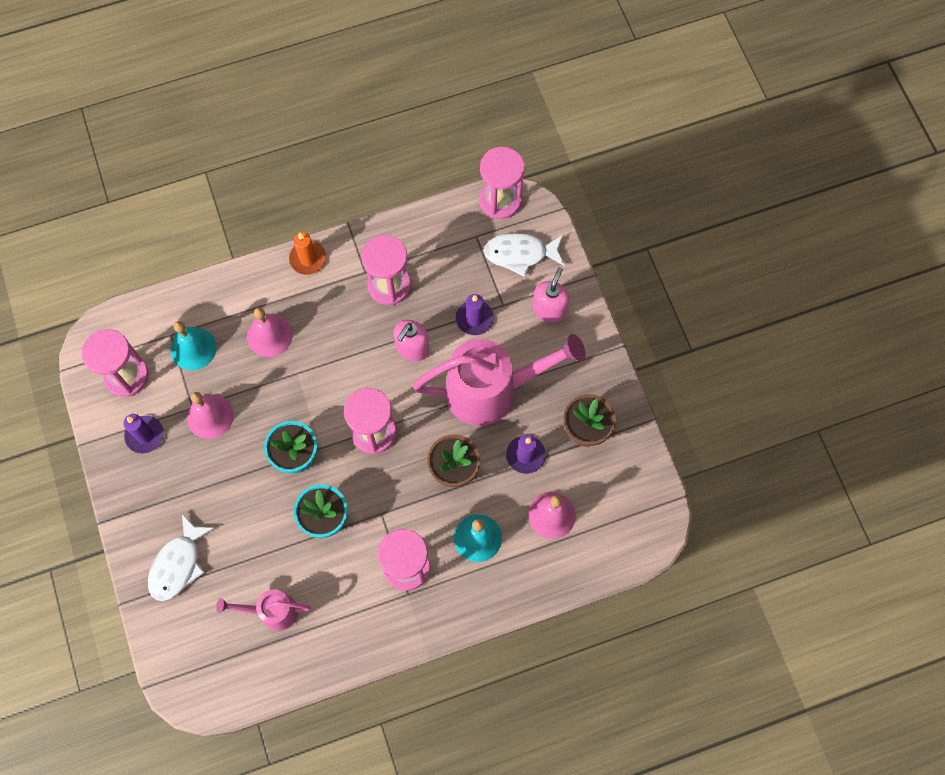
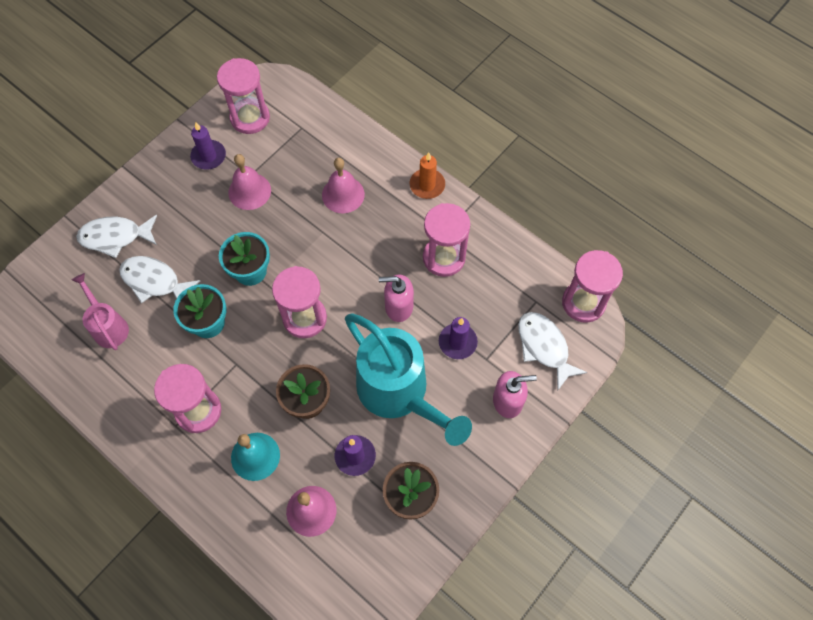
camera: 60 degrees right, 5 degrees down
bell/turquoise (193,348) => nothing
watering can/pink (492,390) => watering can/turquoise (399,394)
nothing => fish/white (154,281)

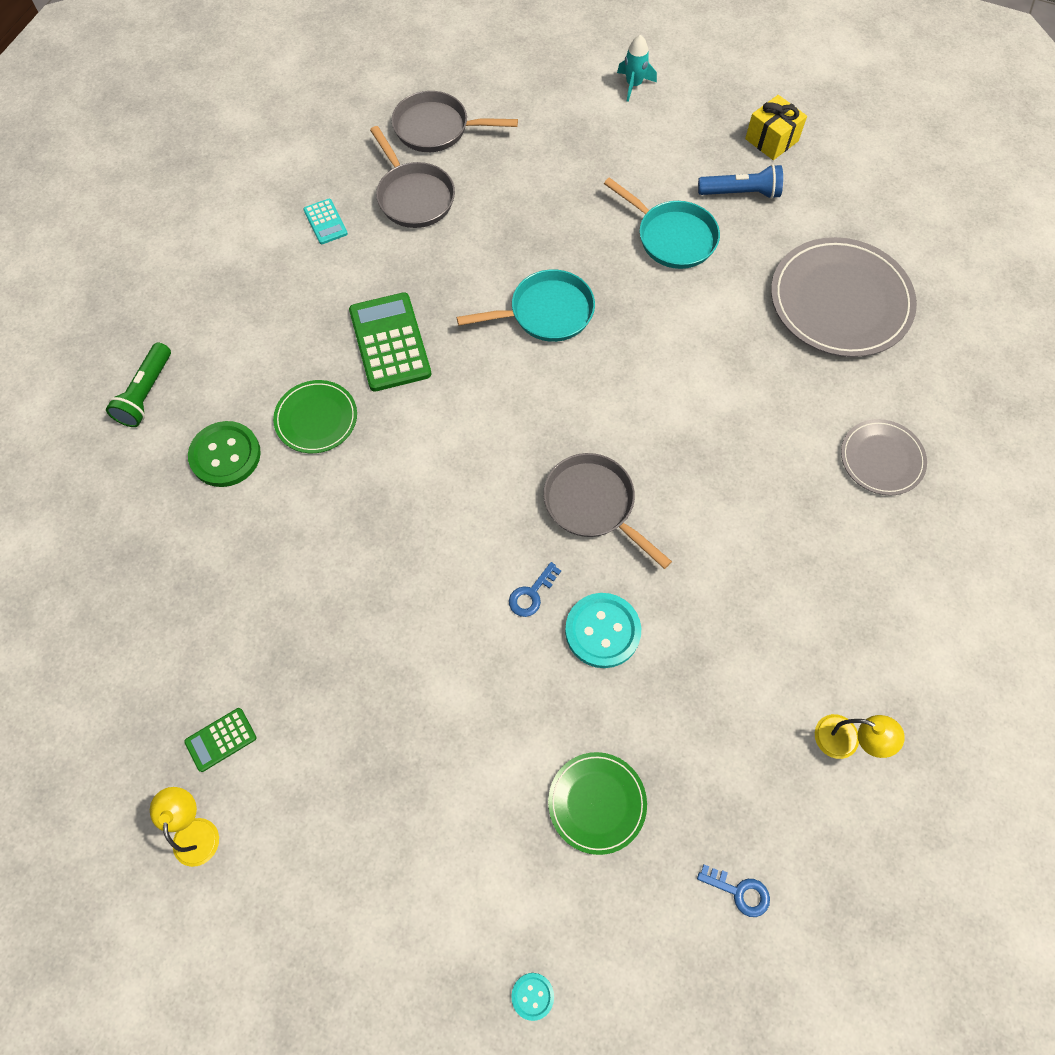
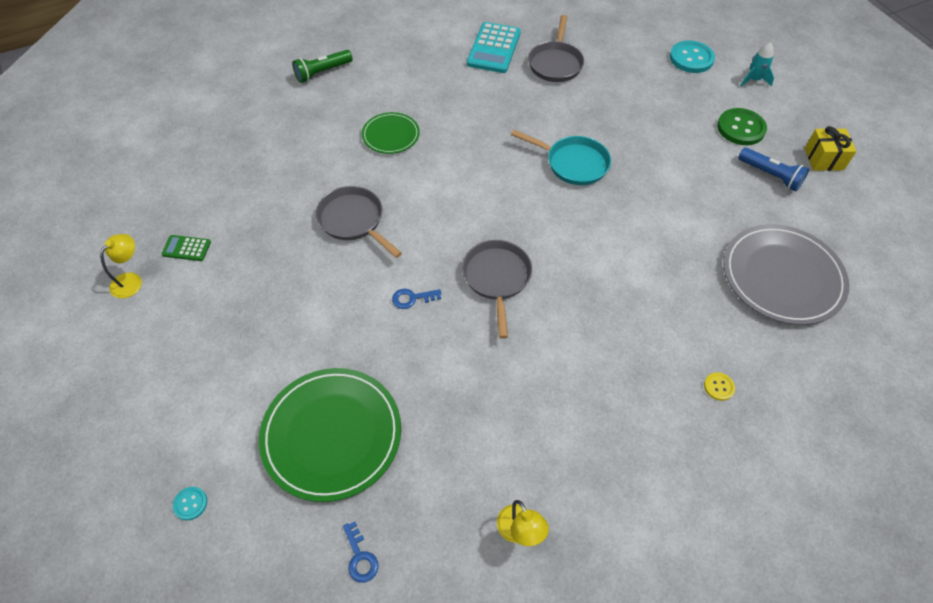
camera: 40 degrees right, 10 degrees down
button/green (225,455) => button/green (741,128), relocated
calculator/turquoise (325,222) => calculator/turquoise (494,48), x1.96
calculator/green (390,342) => nothing
pan/grey (436,128) => pan/grey (353,221), relocated
plate/green (597,803) => plate/green (332,435), x1.82
button/turquoise (602,631) => button/turquoise (691,58), relocated
pan/turquoise (672,237) => nothing
plate/grey (881,459) => button/yellow (718,387)

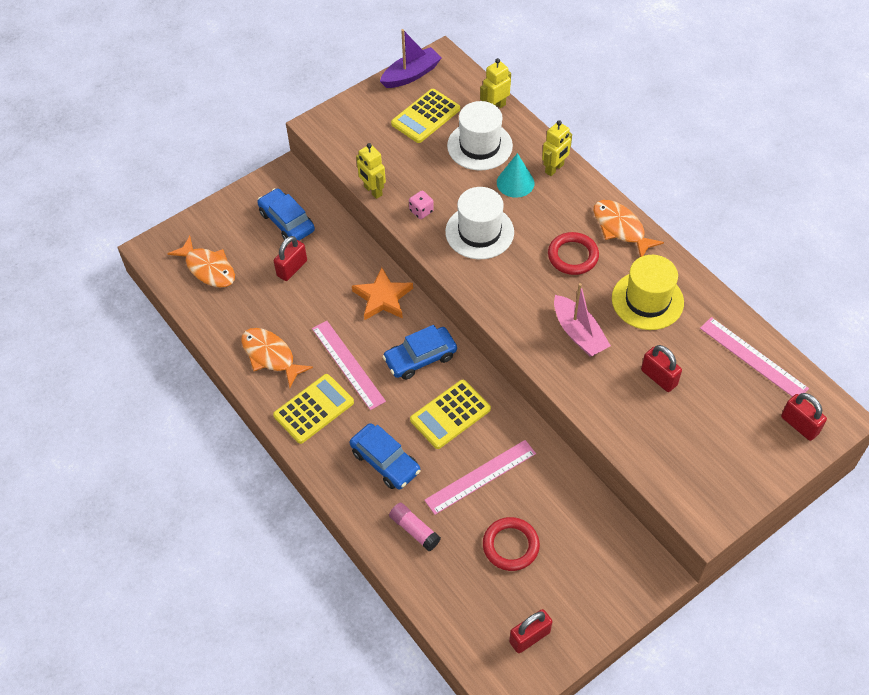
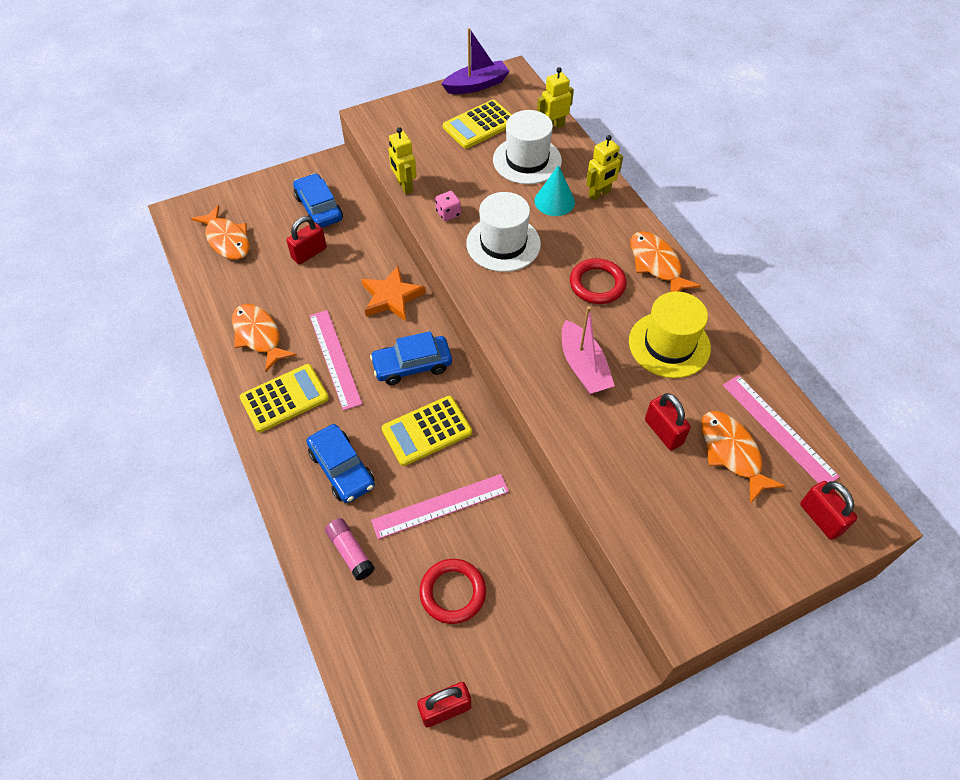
camera: 10 degrees right, 0 degrees up
nothing => fish/orange (731,453)

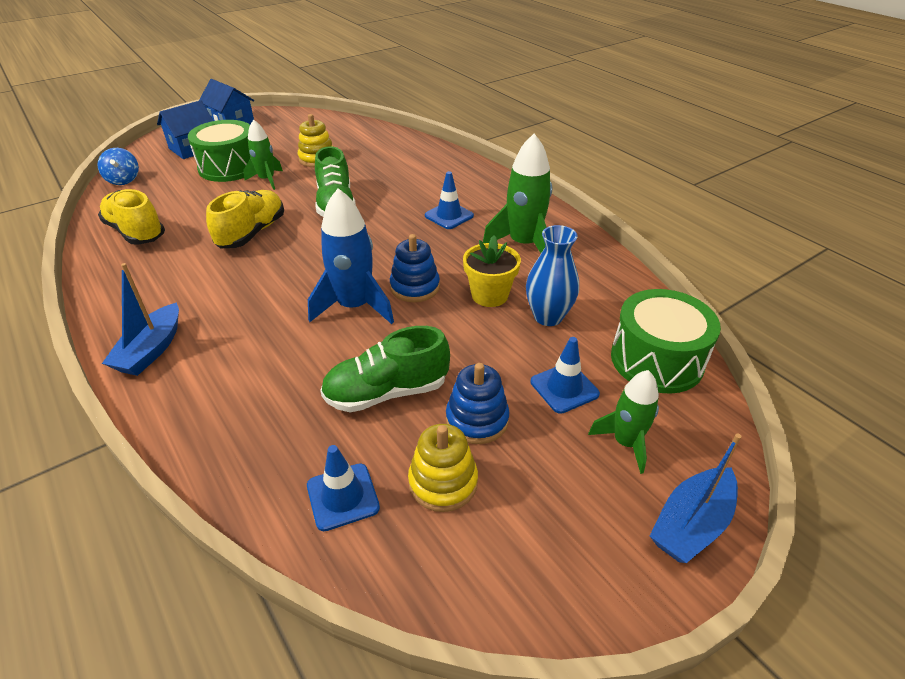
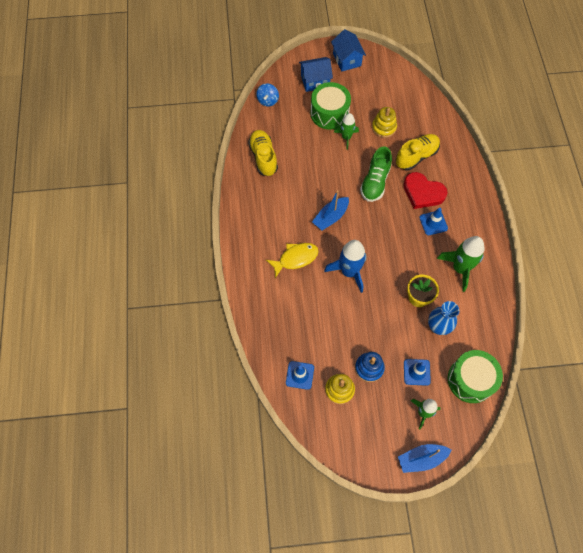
camera: 30 degrees right, 25 degrees up
boat/blue (151,350) => boat/blue (330,217), relocated
shoe/yellow (252,233) => shoe/yellow (416,156), relocated
shoe/green (386,392) => nothing
stacking toy/blue (415,287) => nothing
nothing => fish/yellow (295,258)
nothing => heart/red (423,192)

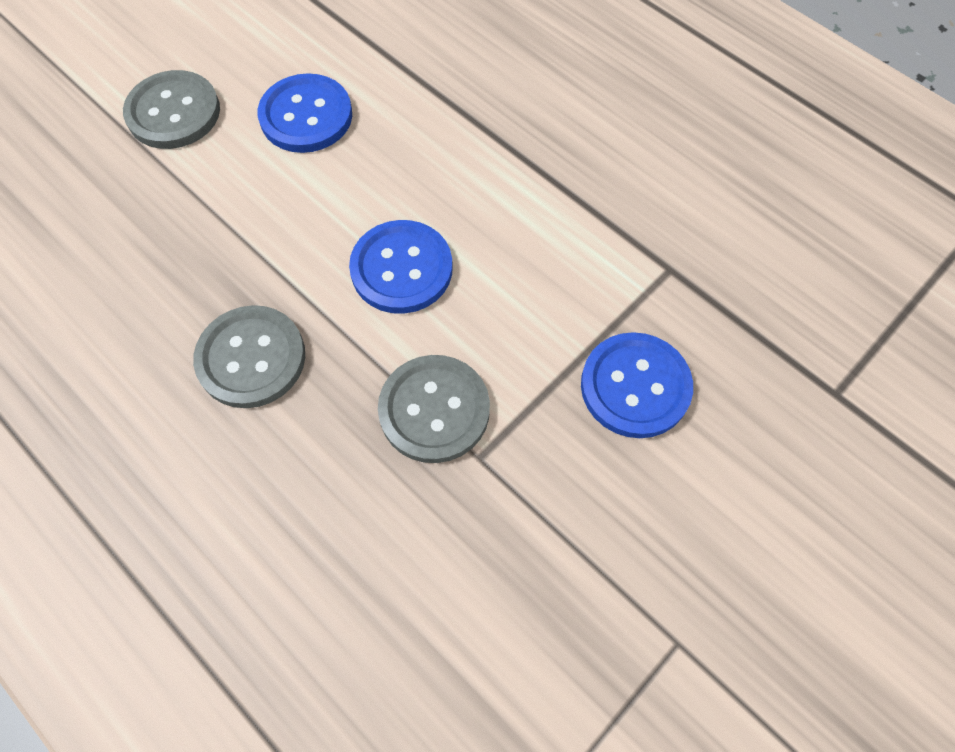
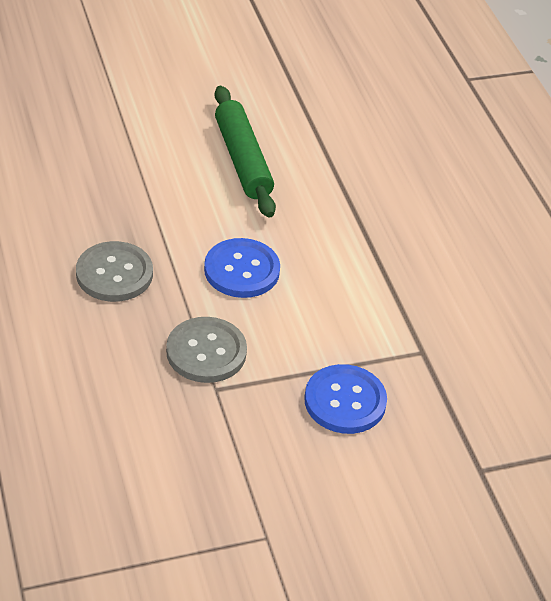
camera: 25 degrees right, 20 degrees down
button/grey (173,112) => nothing
button/blue (306,116) => rolling pin/green (242,160)

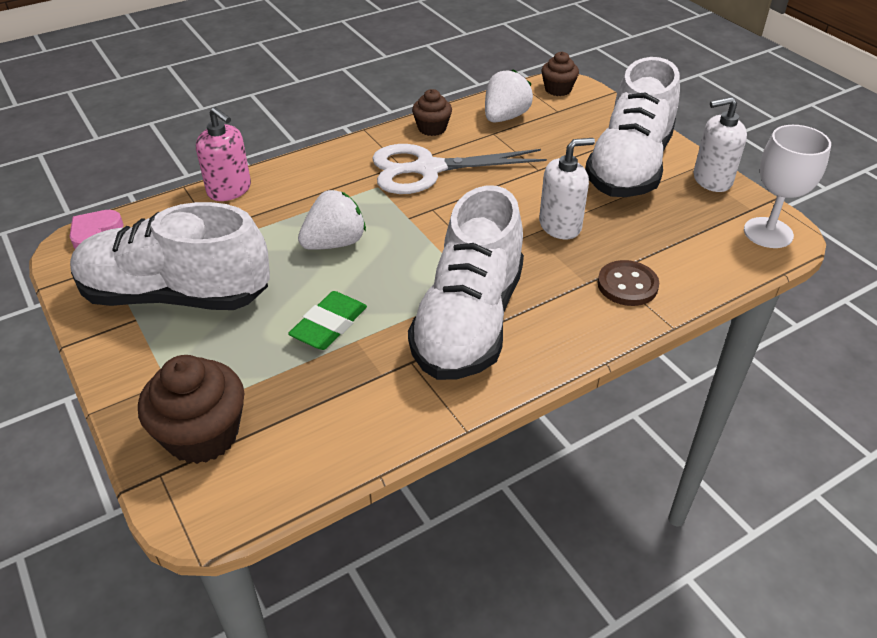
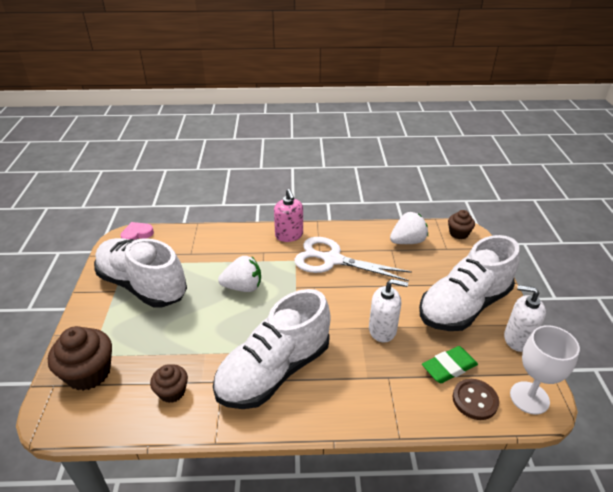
camera: 30 degrees right, 5 degrees down
soap dispenser/pink (229,190) => soap dispenser/pink (289,235), relocated
eraser/green (329,325) => eraser/green (449,367), relocated
cupcake/brown (432,128) => cupcake/brown (172,392), relocated
button/brown (627,285) => button/brown (475,400), relocated

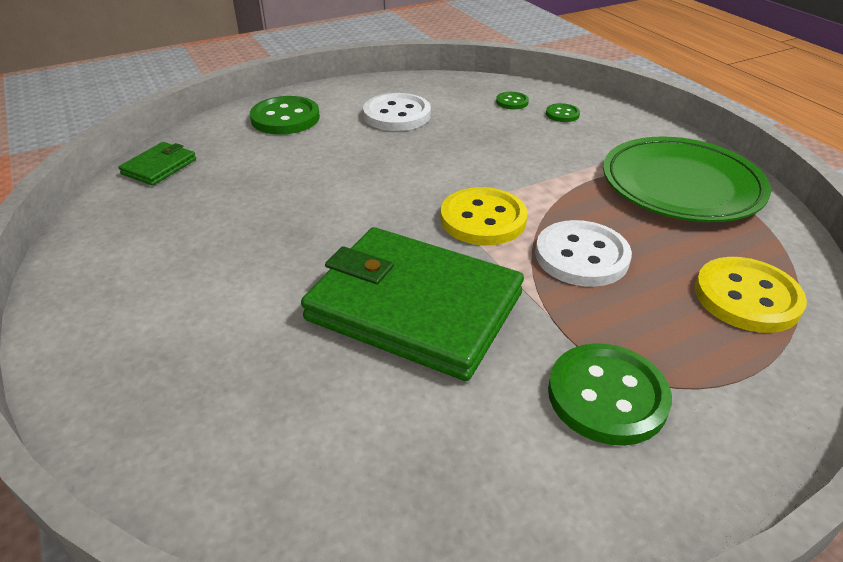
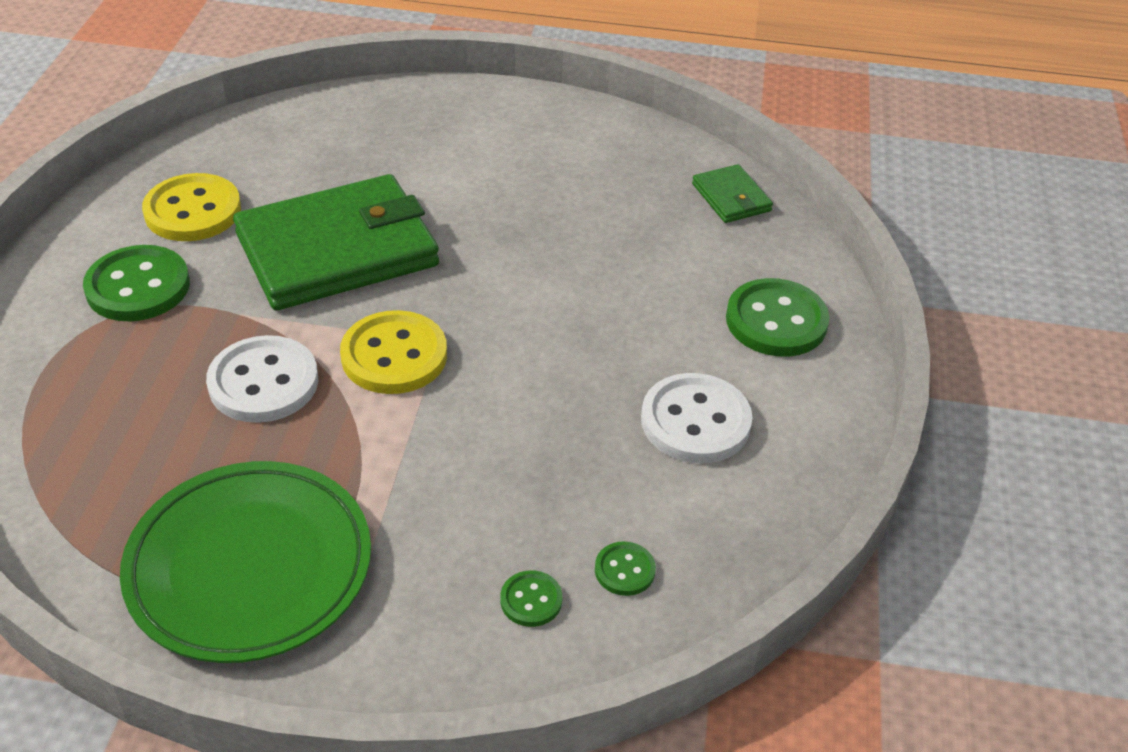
camera: 125 degrees right, 5 degrees up
button/yellow (747,297) => button/yellow (193,211), relocated

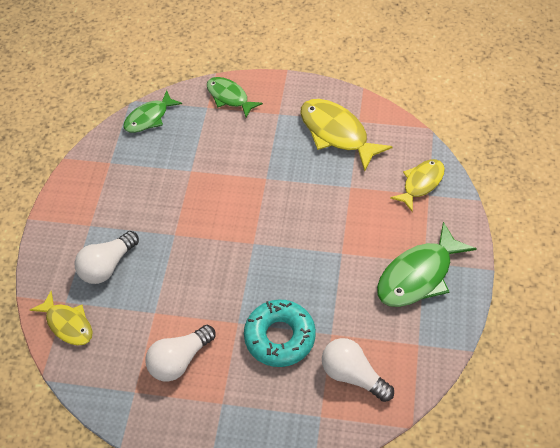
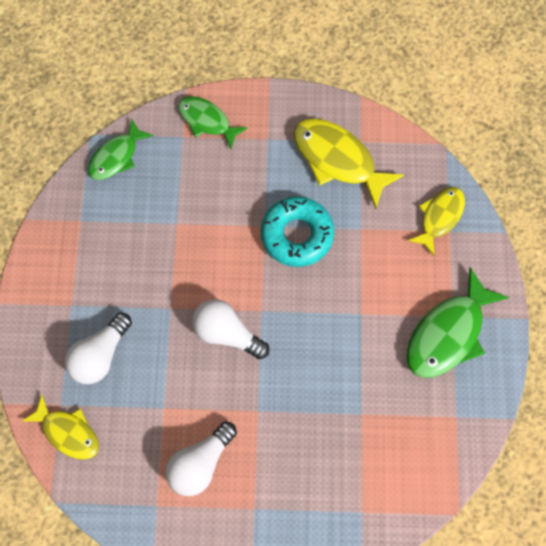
camera: 10 degrees left, 15 degrees up
donut/turquoise (280,337) => donut/turquoise (297,235), relocated
light bulb/white (353,375) => light bulb/white (227,333), relocated

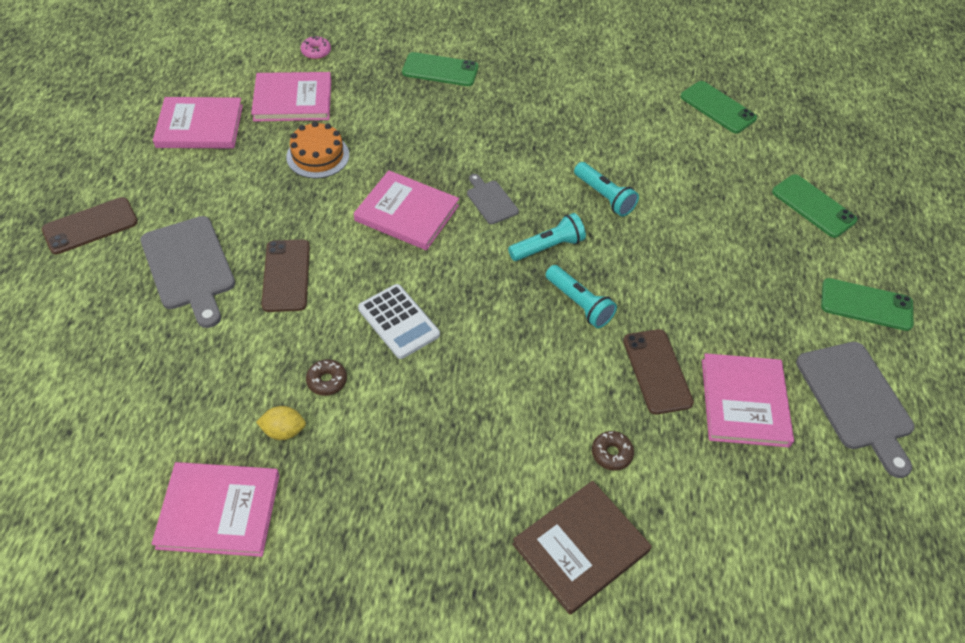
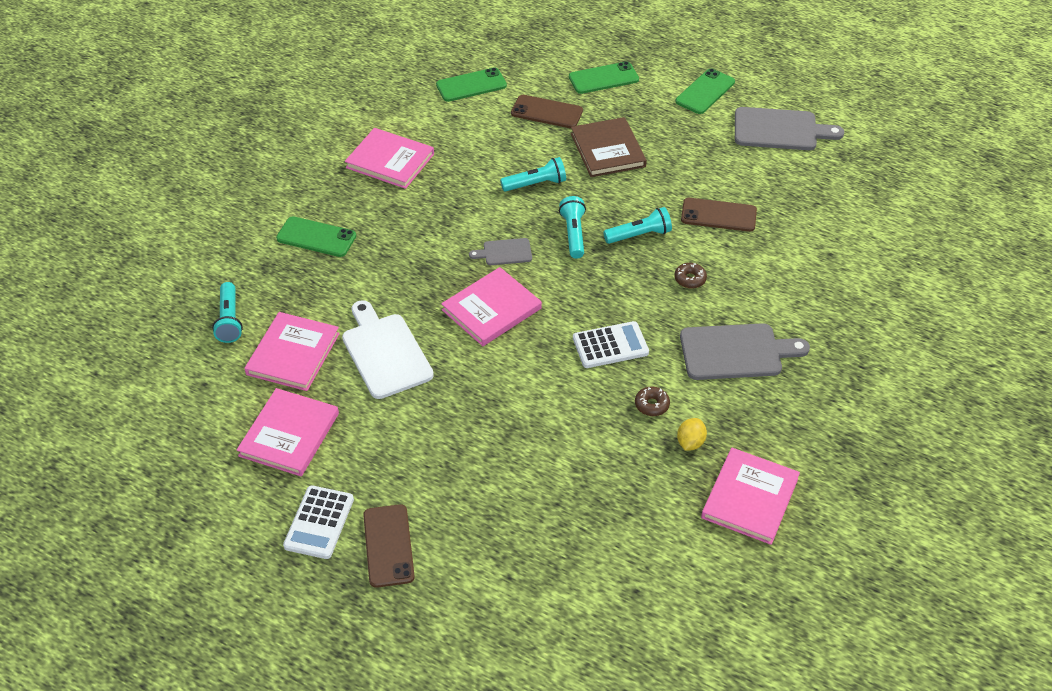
camera: 65 degrees left, 5 degrees down
cutting board/grey (189,267) => cutting board/grey (735,352), relocated
phone/brown (286,275) => phone/brown (546,112), relocated
cake/orange (318,156) => cutting board/white (385,353)
donut/pink (316,52) => flashlight/turquoise (229,320)
phone/green (440,70) => phone/green (316,237), 75 degrees clockwise
book/brown (580,547) => book/brown (607,150), relocated
donut/brown (611,453) => donut/brown (690,279), relocated
book/pink (744,402) => book/pink (390,161), relocated
nothing => calculator/white (319,523)

